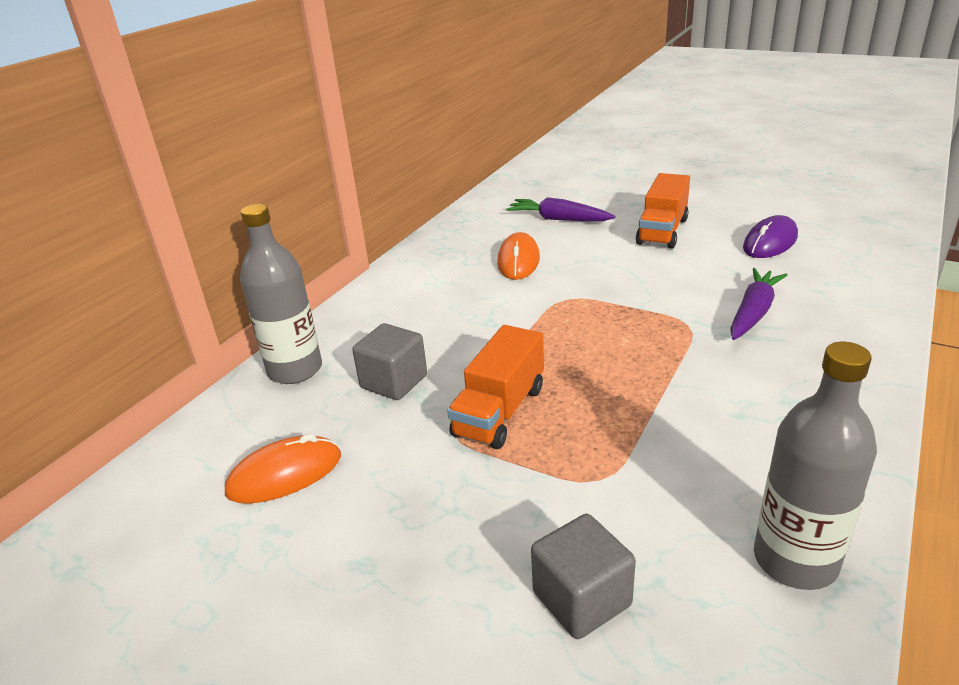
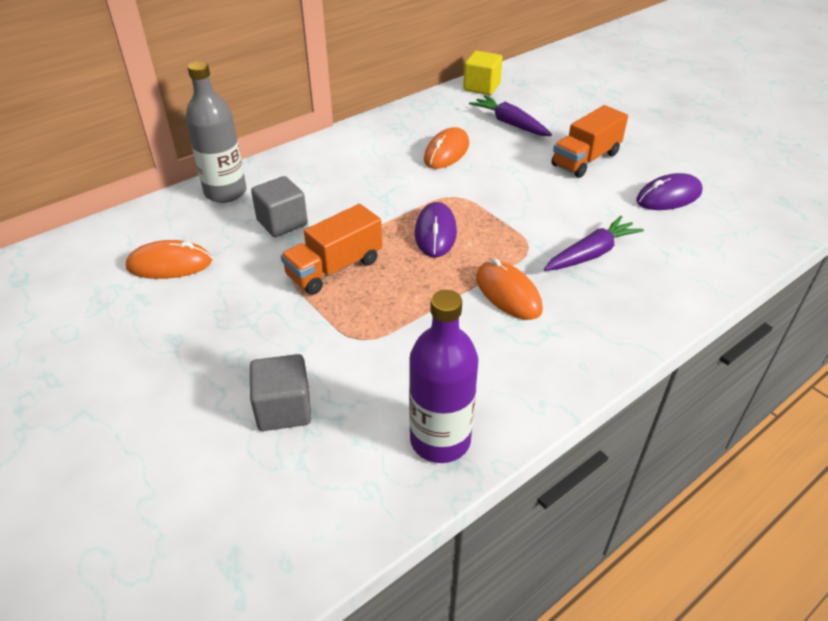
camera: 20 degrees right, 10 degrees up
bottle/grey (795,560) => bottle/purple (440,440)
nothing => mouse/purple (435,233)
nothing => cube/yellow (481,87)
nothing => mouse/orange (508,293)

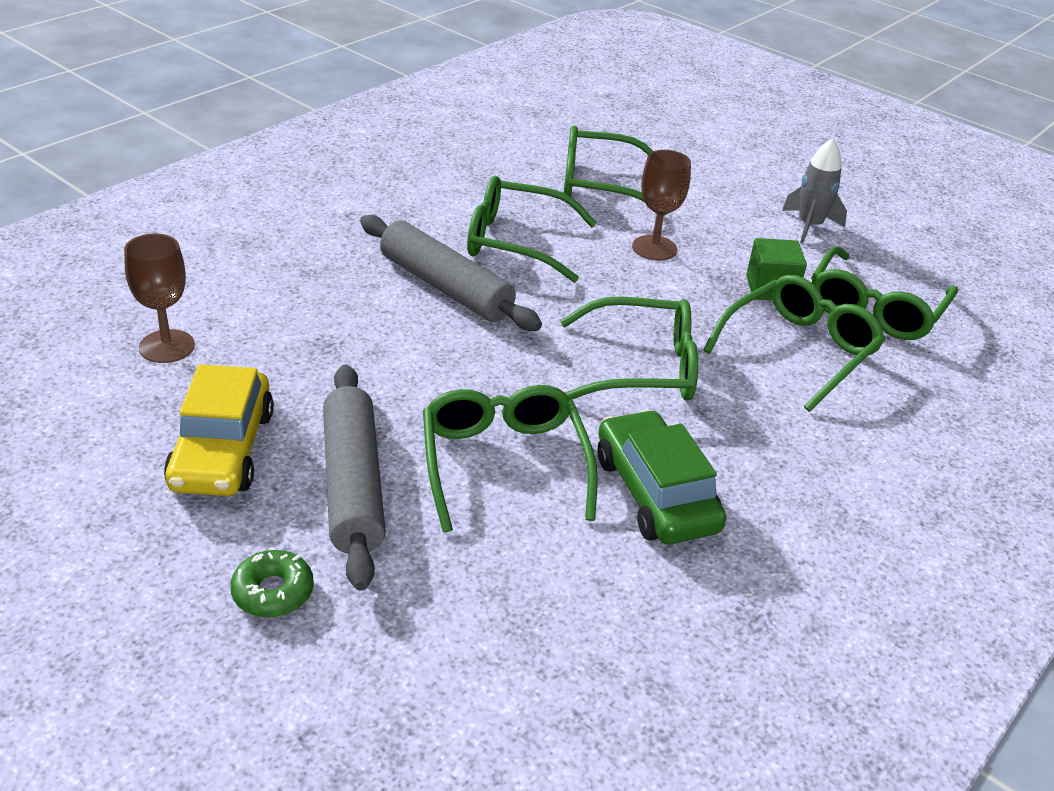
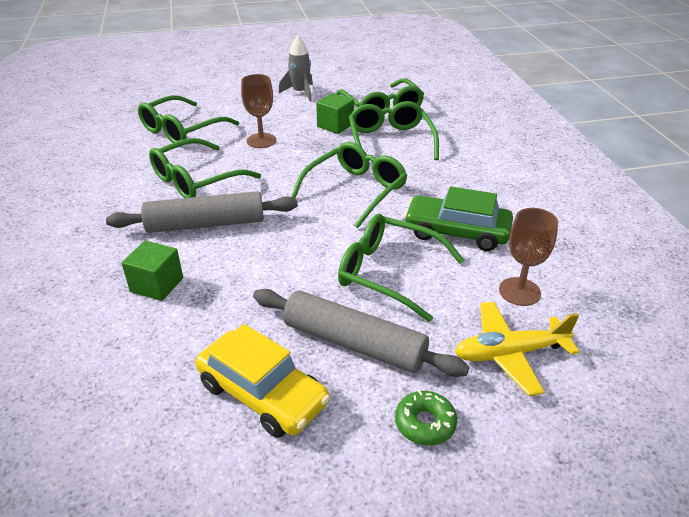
camera: 50 degrees left, 0 degrees up
goblet/brown (167,346) => goblet/brown (519,291), relocated
nothing => cube/green (157,285)
nothing => plane/yellow (510,353)

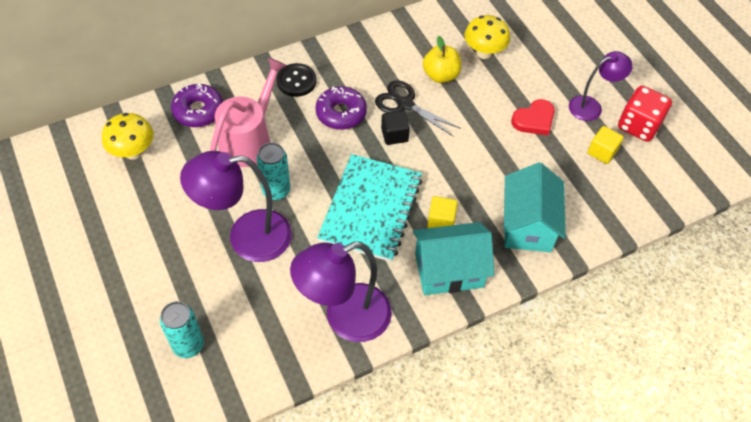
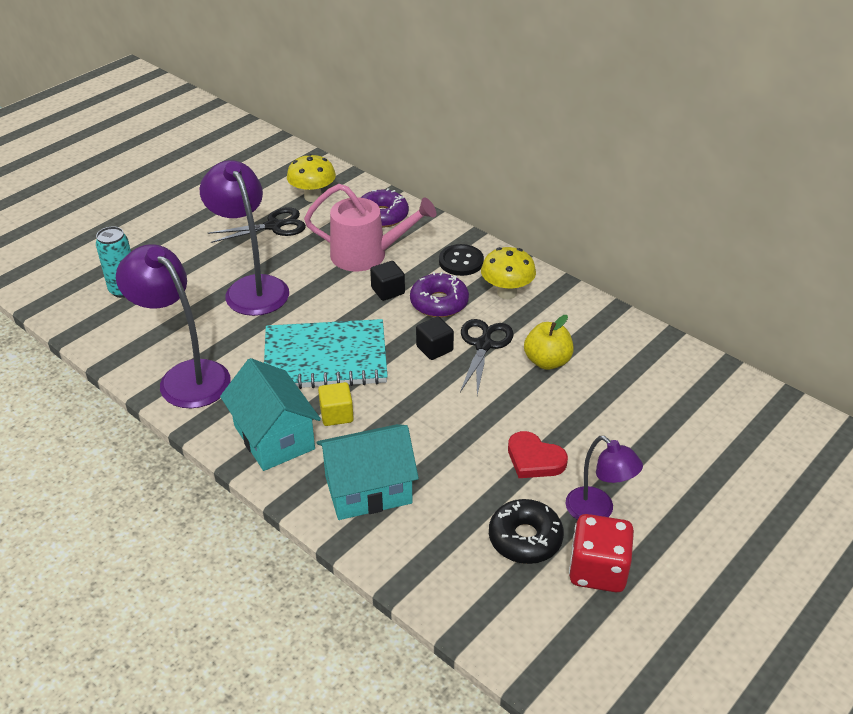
camera: 70 degrees right, 15 degrees down
can/turquoise (276,191) => nothing
mushroom/yellow (484,52) => mushroom/yellow (506,293), relocated
cube/yellow (602,152) => donut/black (525,538)
nothing => scissors/black (273,226)
nothing => cube/black (388,291)

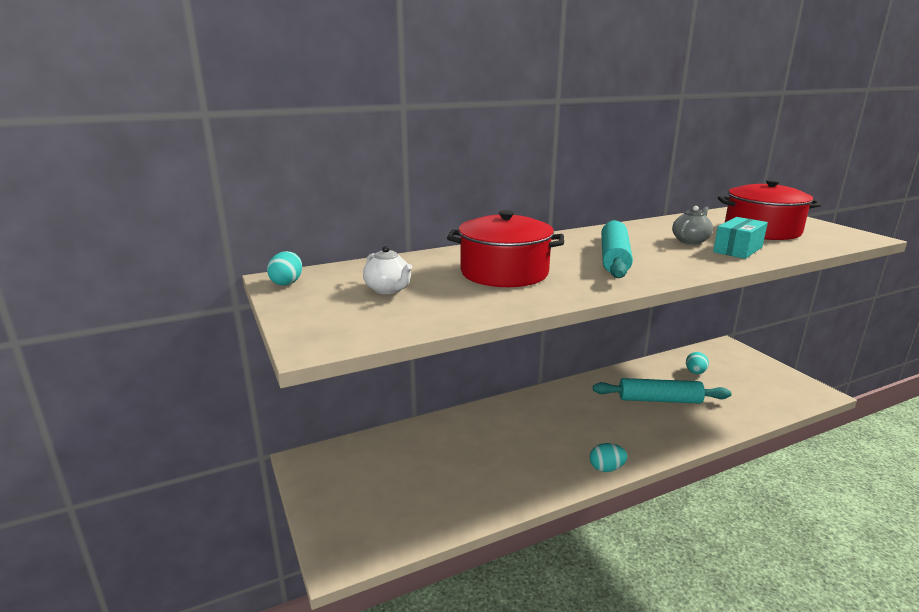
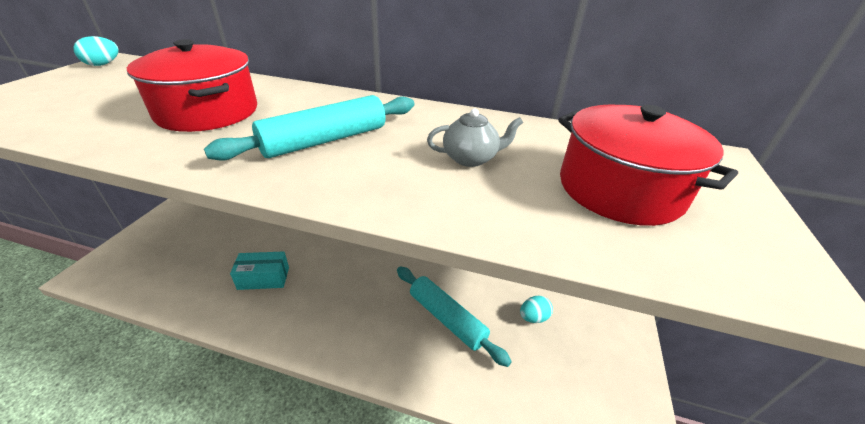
camera: 40 degrees right, 15 degrees up
teapot/white (388,289) => nothing
egg/turquoise (606,468) => nothing
box/turquoise (738,249) => box/turquoise (263,278), relocated

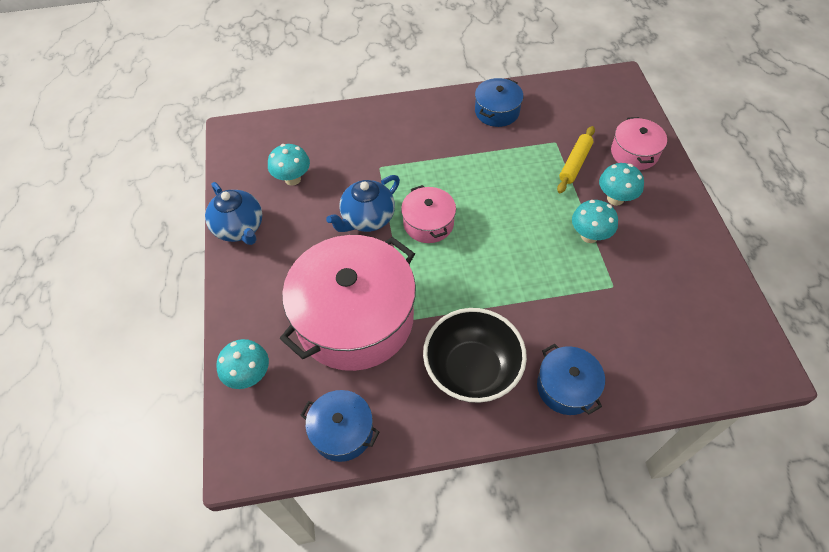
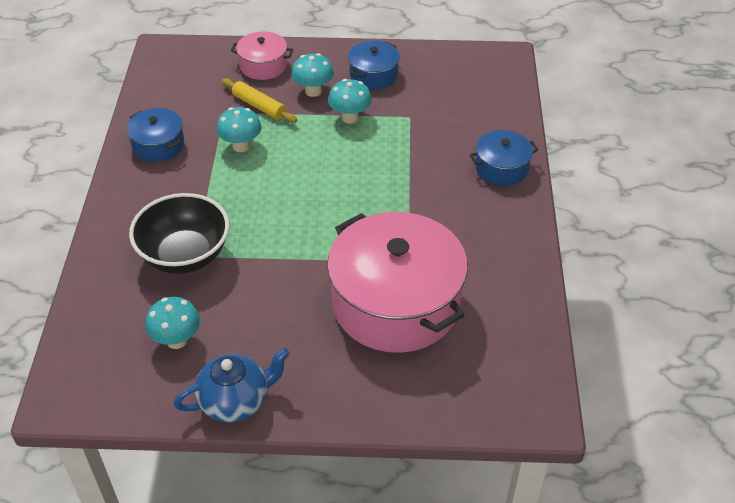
camera: 80 degrees left, 10 degrees down
mushroom/turquoise (249,375) => mushroom/turquoise (241,146), relocated
pot/blue (342,431) => pot/blue (373,75), relocated
teapot/blue (367,219) => nothing
pot/pink (428,223) => nothing
bowl/black (472,370) => bowl/black (185,255), relocated

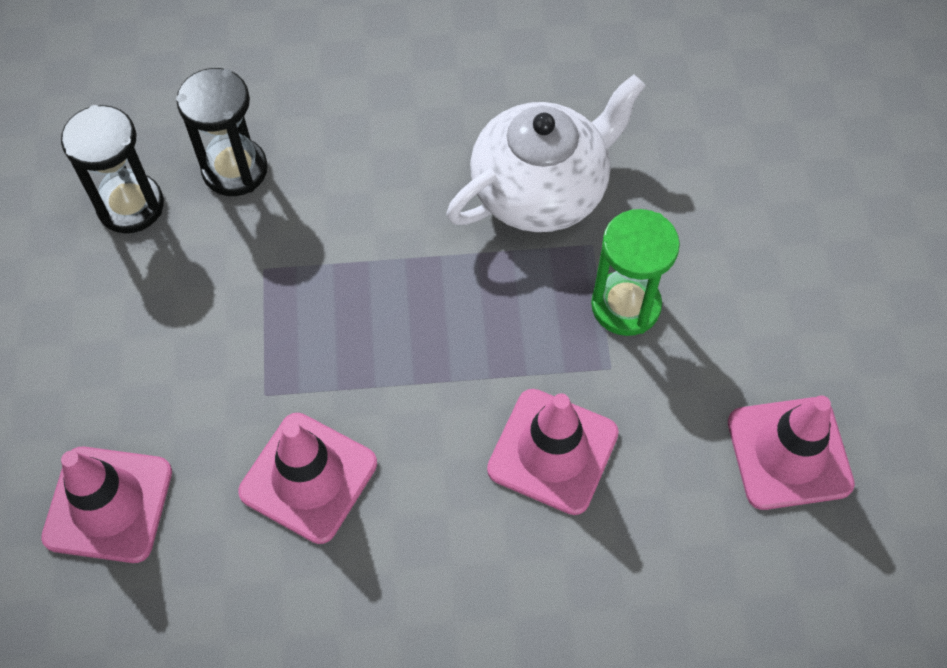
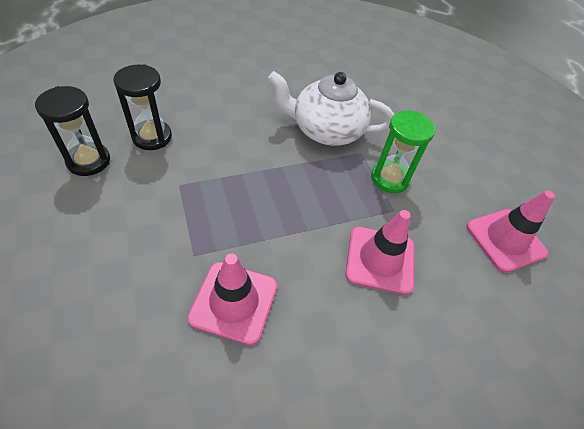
camera: 20 degrees left, 10 degrees down
traffic cone/pink (108,504) => nothing
teapot/white (541,189) => teapot/white (326,130), 120 degrees counterclockwise

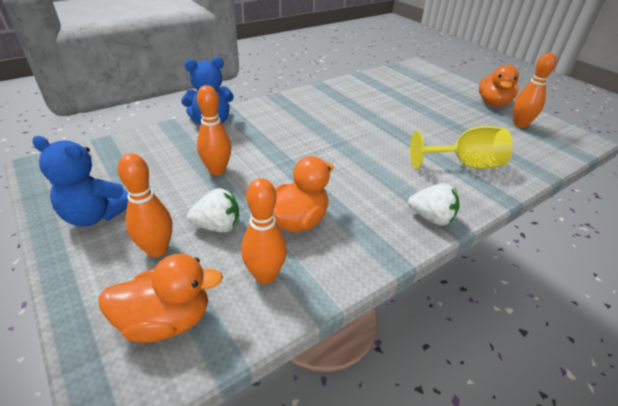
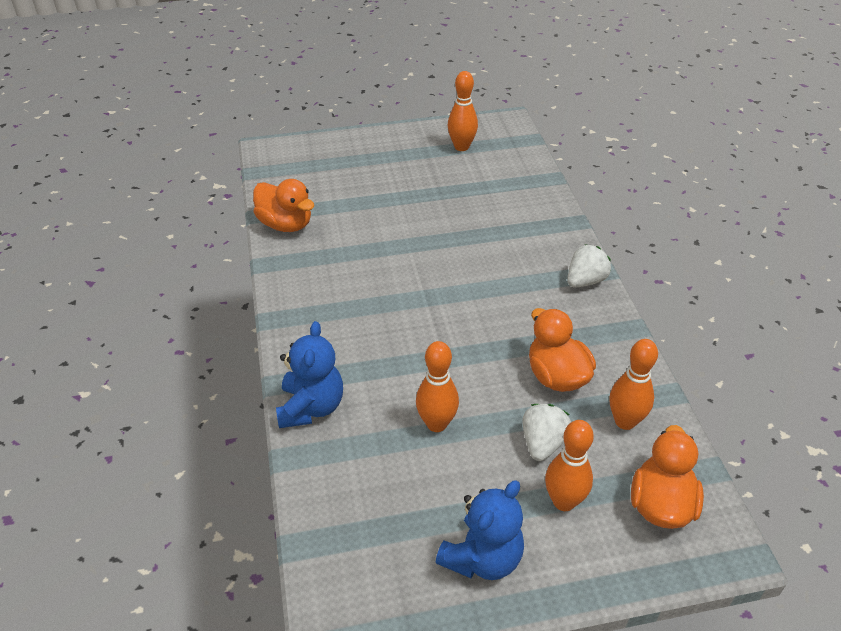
camera: 65 degrees left, 5 degrees up
goblet/yellow (464,165) => nothing
duck/orange (493,103) => duck/orange (285,224), relocated

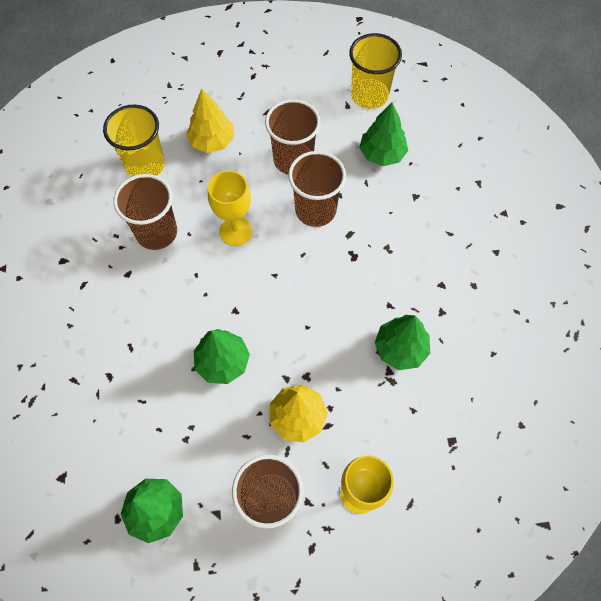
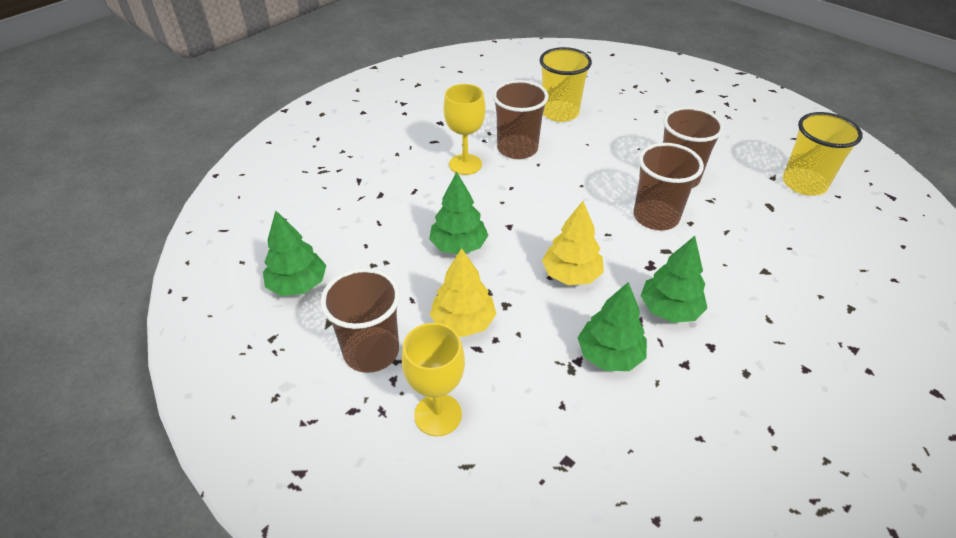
camera: 50 degrees right, 20 degrees down
tree/yellow (212,141) => tree/yellow (571,275), relocated
goblet/yellow (235,231) => goblet/yellow (465,164), relocated
tree/green (382,154) => tree/green (669,309), relocated

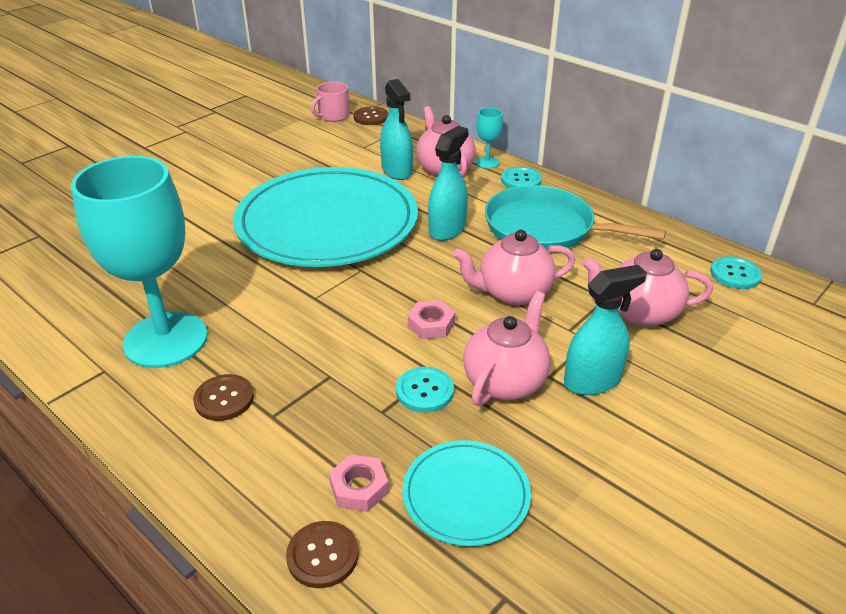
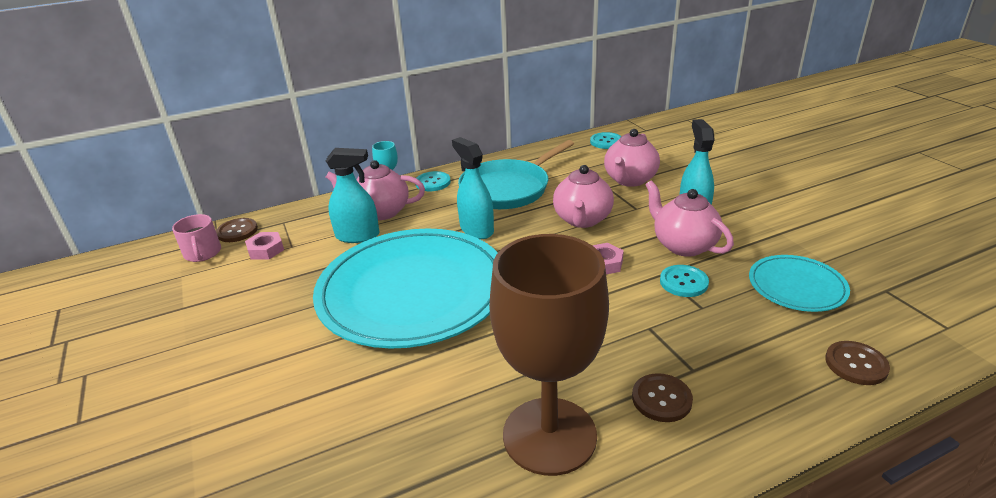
camera: 65 degrees left, 5 degrees down
goblet/turquoise (166,340) => goblet/brown (549,435)
nut/pink (359,488) => nut/pink (266,250), relocated

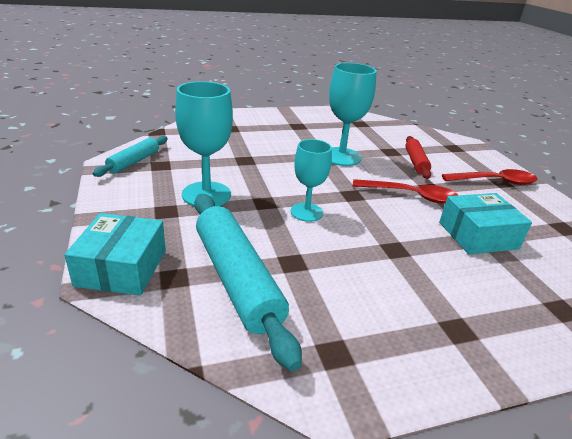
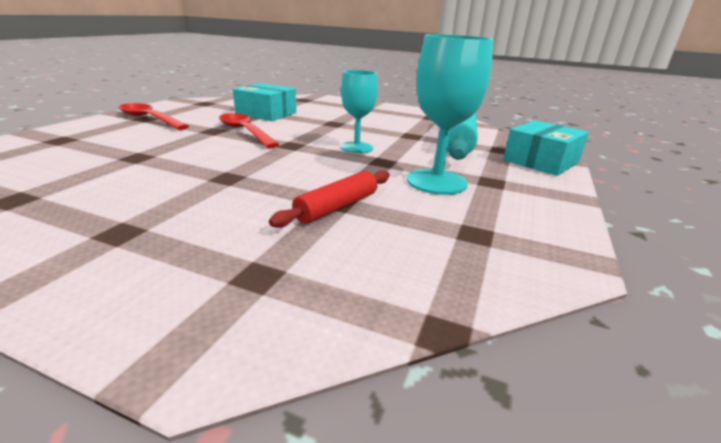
camera: 140 degrees left, 5 degrees down
rolling pin/turquoise (134,162) => nothing
goblet/turquoise (341,157) => nothing
rolling pin/red (416,162) => rolling pin/red (336,207), relocated

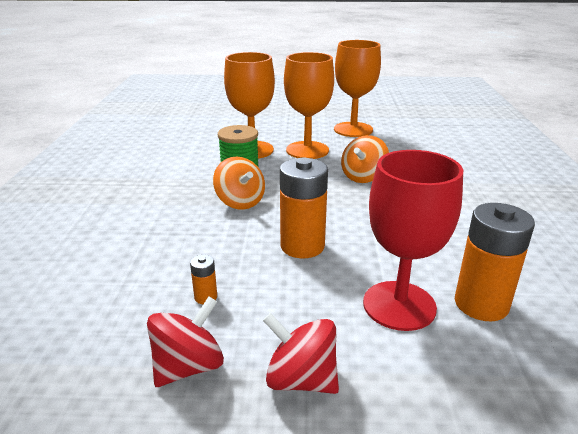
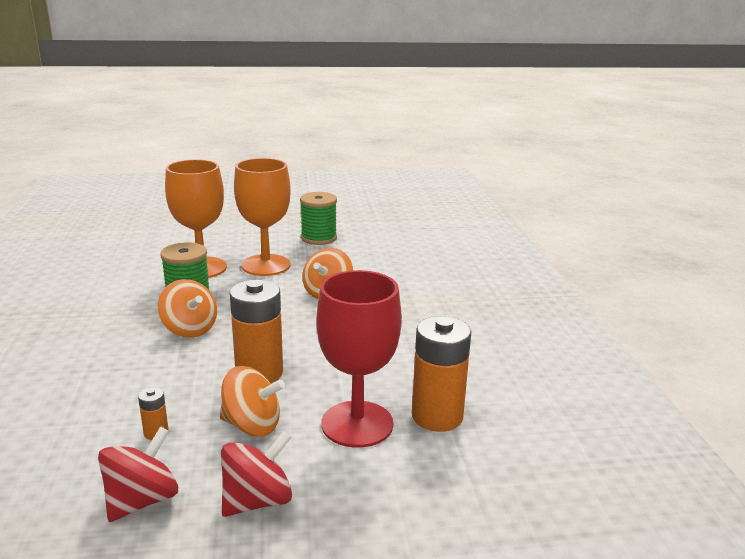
camera: 10 degrees left, 5 degrees down
spinning top/red (301,379) => spinning top/red (257,500), 120 degrees clockwise
goblet/orange (353,129) => spool/green (318,238)
nothing => spinning top/orange (252,425)

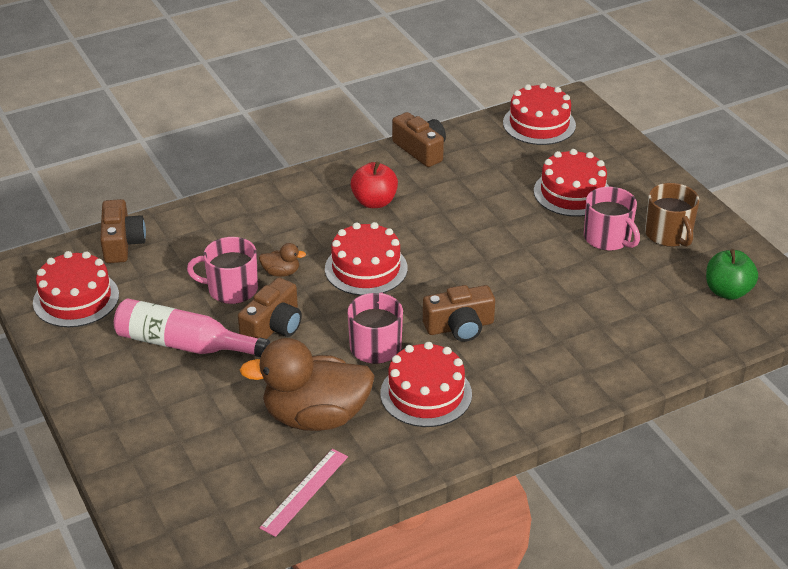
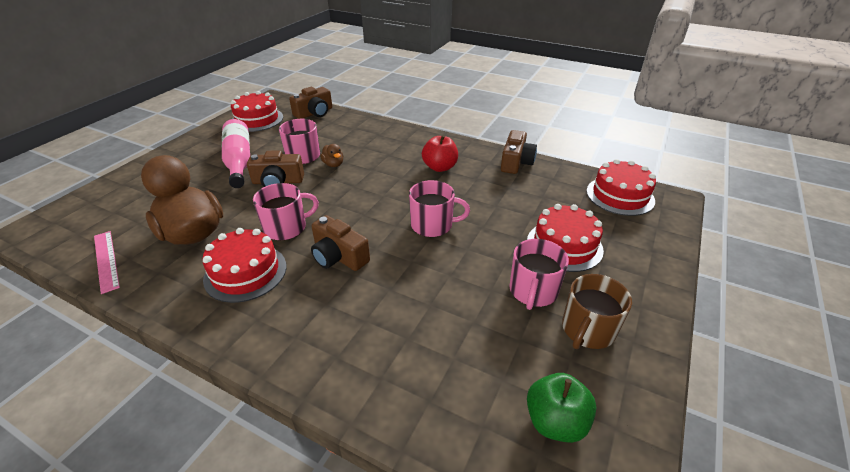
camera: 55 degrees right, 0 degrees up
ruler/pink (304,492) => ruler/pink (106,260), 60 degrees clockwise
cake/red (366,268) => nothing
nothing => mug/pink (432,225)

